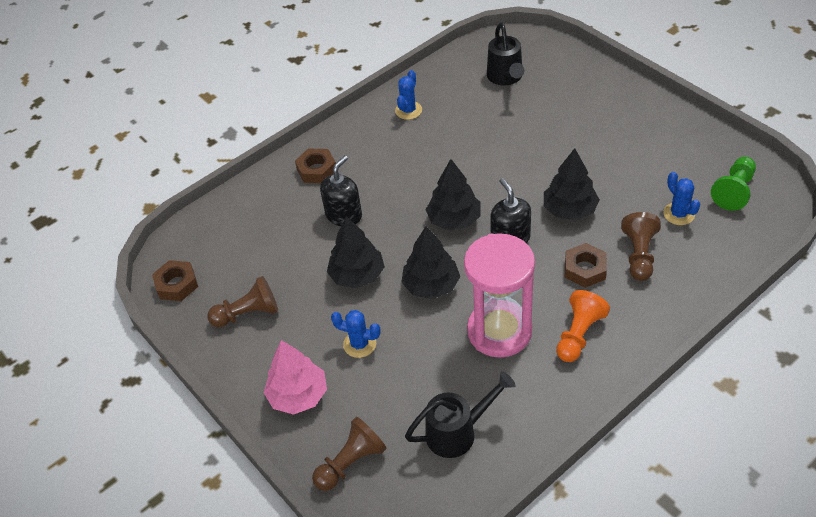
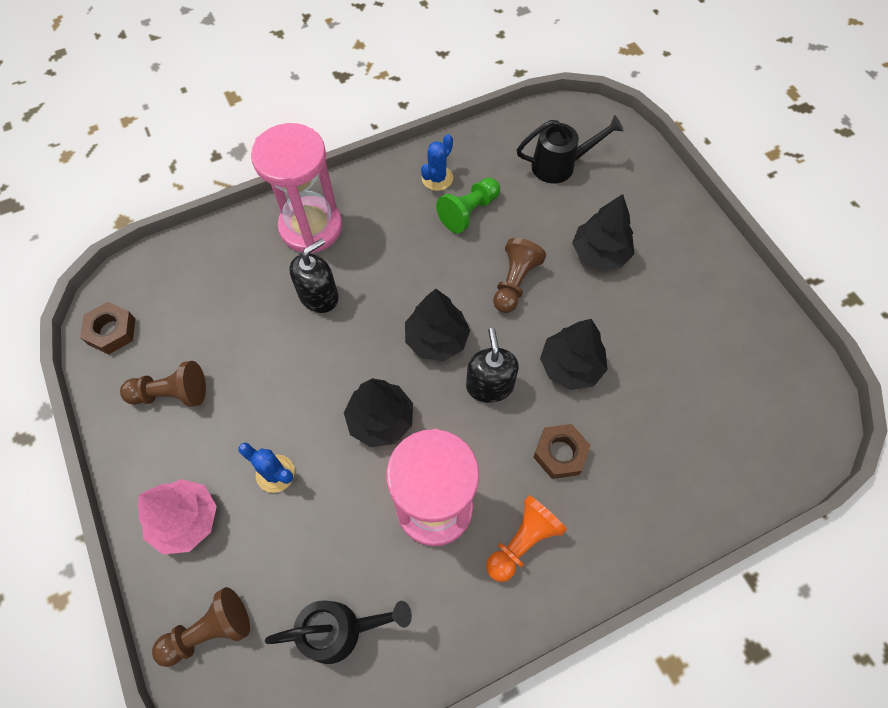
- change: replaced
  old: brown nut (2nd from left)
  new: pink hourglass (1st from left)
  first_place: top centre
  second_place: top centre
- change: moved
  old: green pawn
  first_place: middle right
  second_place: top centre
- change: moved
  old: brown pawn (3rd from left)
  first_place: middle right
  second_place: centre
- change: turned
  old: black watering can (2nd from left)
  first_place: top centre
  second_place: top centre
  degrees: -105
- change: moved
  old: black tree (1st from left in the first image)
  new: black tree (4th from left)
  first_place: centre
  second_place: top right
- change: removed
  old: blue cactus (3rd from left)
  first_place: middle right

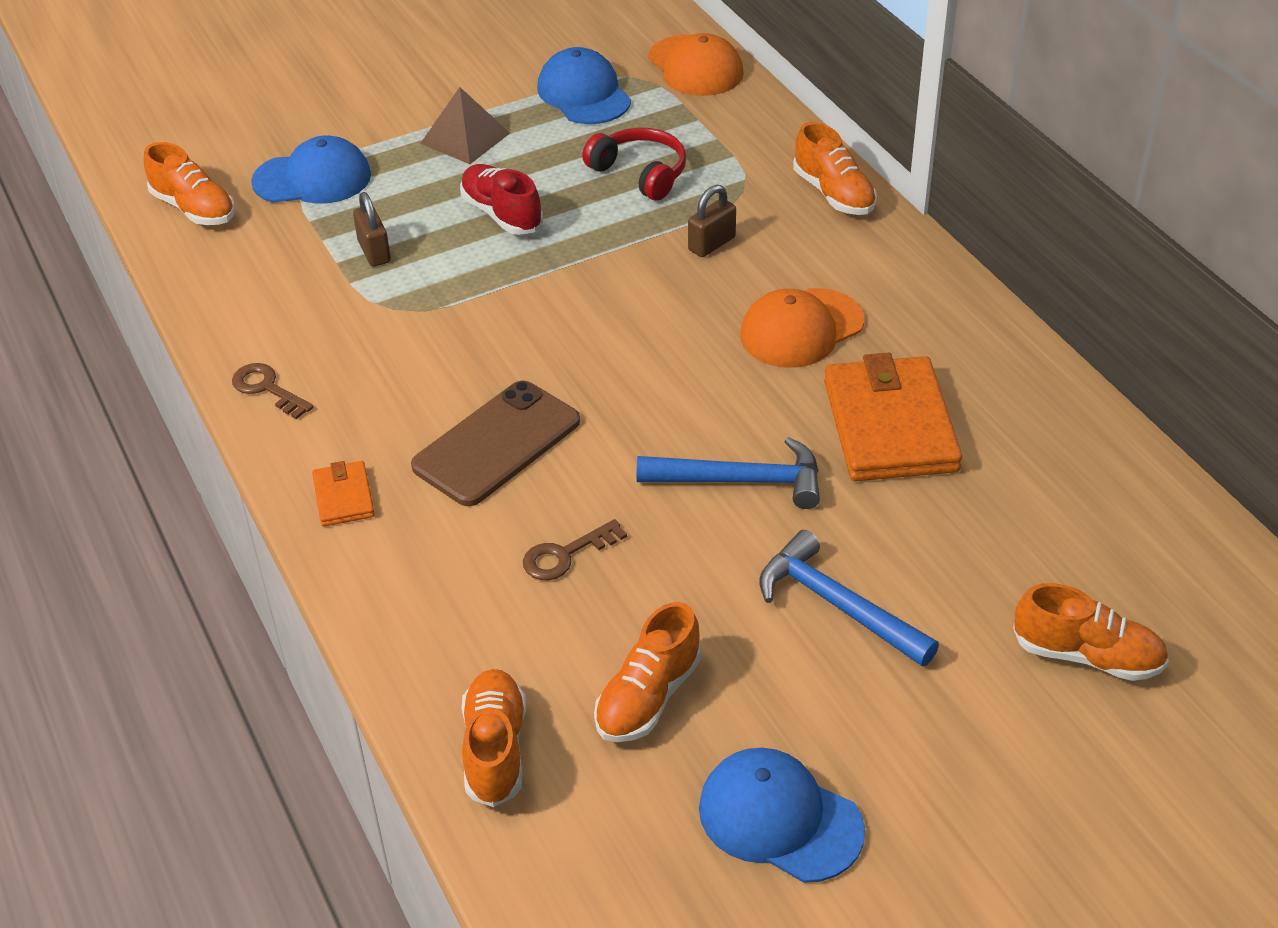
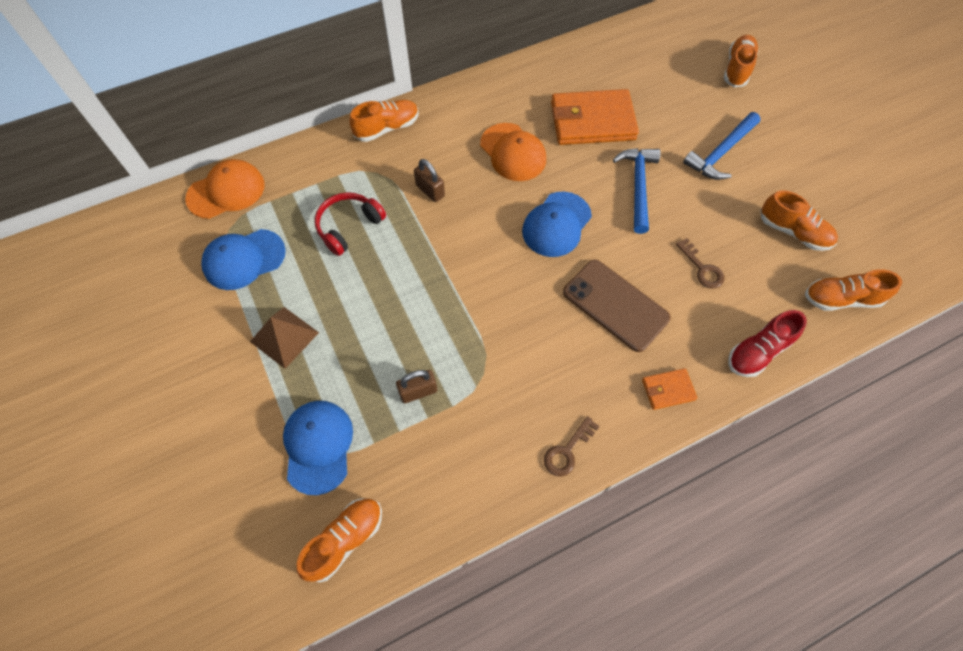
- change: moved
  old: blue cap (3rd from left)
  first_place: bottom centre
  second_place: centre
- change: moved
  old: red shoe
  first_place: top centre
  second_place: middle right

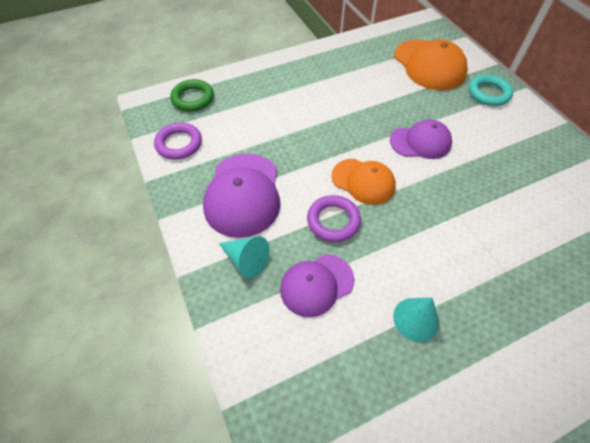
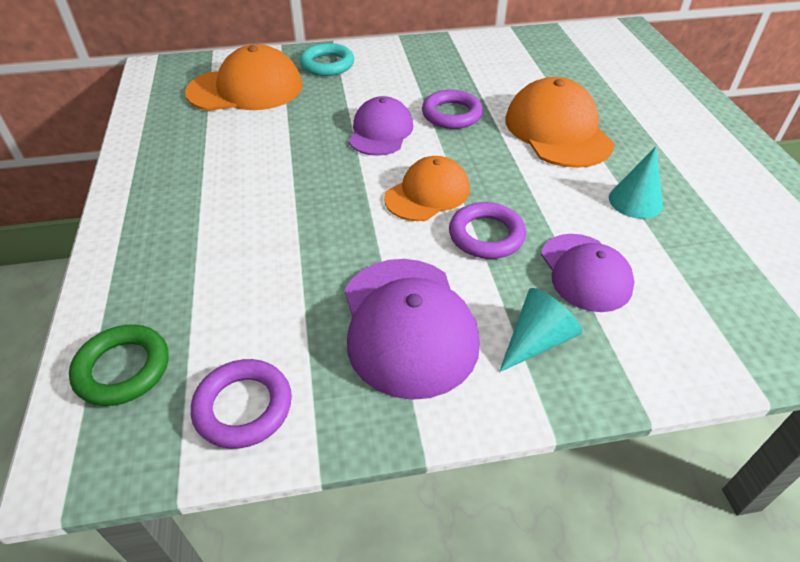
- change: turned
  old: purple cap (1st from left in the first image)
  first_place: centre
  second_place: centre
  degrees: 60
- change: added
  new: purple ring (2nd from left)
  second_place: top centre
- change: added
  new: orange cap (3rd from left)
  second_place: top right

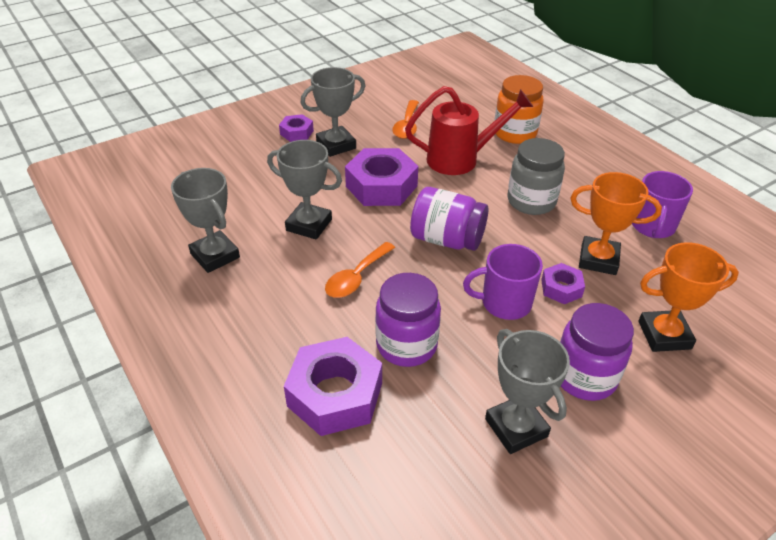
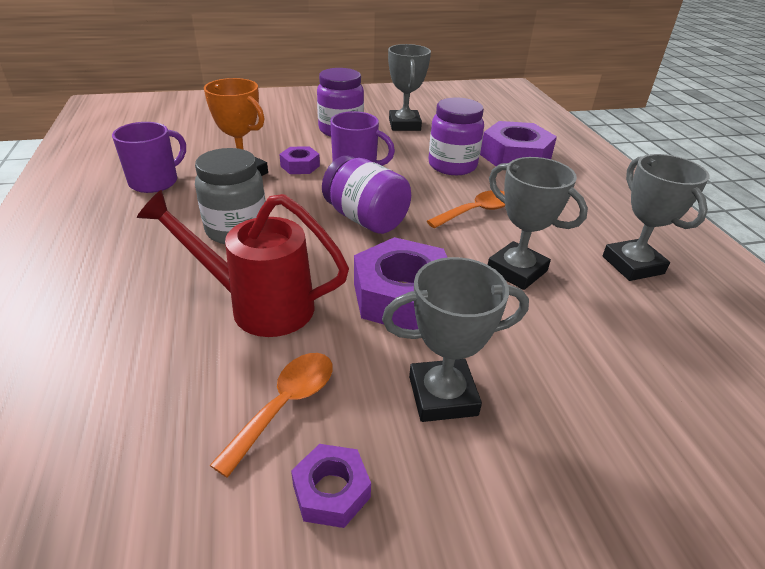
- change: moved
  old: purple nut (1st from left in the first image)
  new: purple nut (2nd from left)
  first_place: top centre
  second_place: bottom centre
- change: removed
  old: orange jar
  first_place: top right
- change: removed
  old: orange trophy (2nd from left)
  first_place: middle right

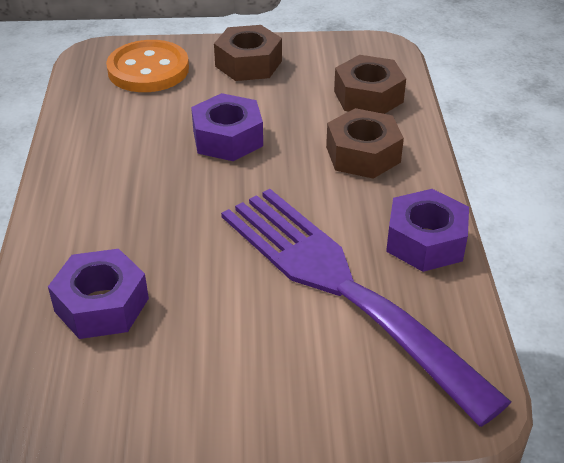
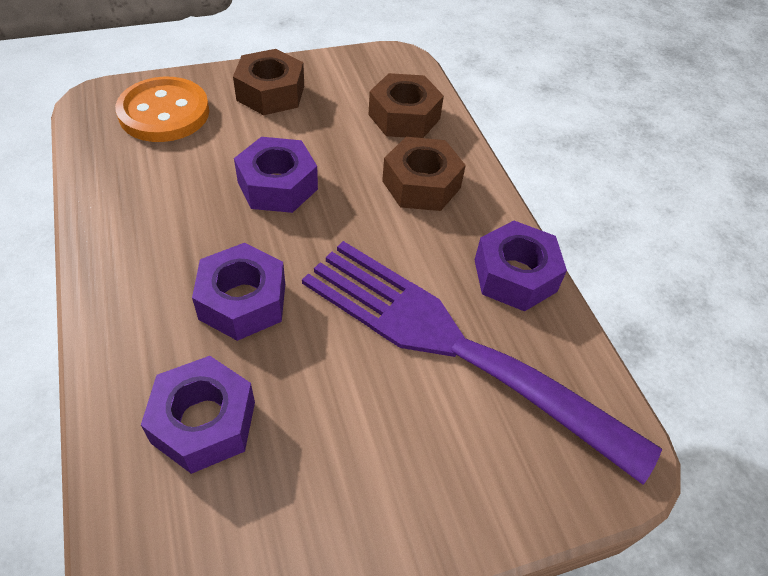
- change: added
  new: purple nut (2nd from left)
  second_place: middle left

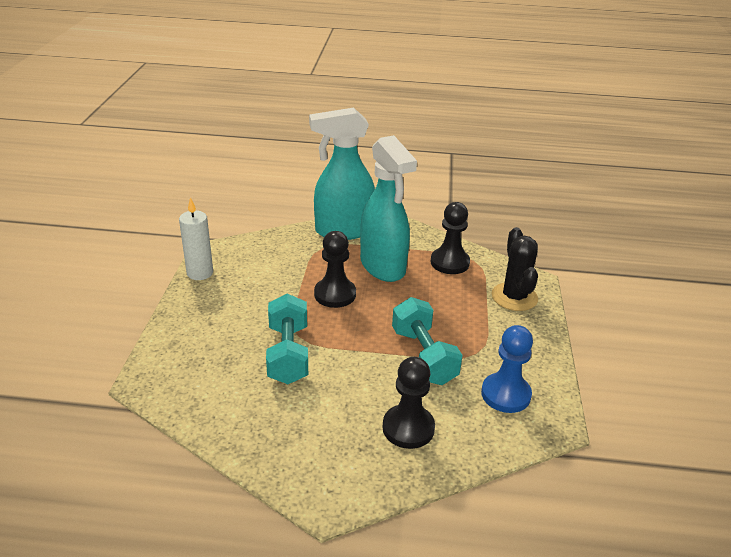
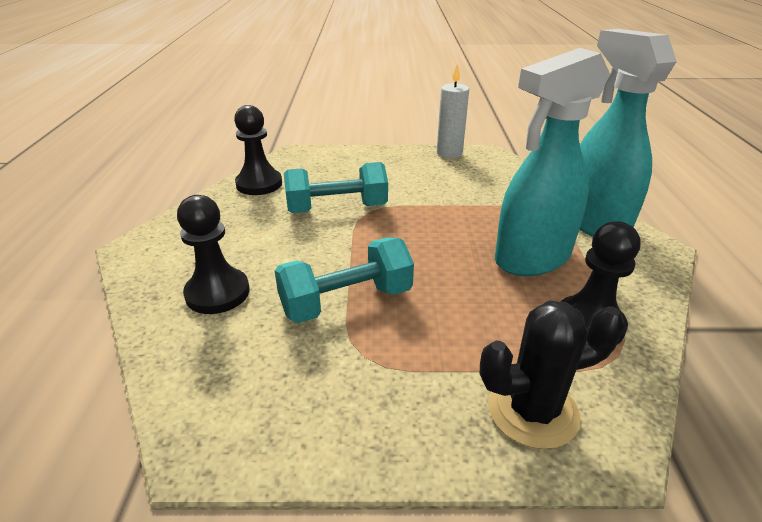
- change: moved
  old: black pawn (1st from left in the first image)
  new: black pawn (2nd from left)
  first_place: centre
  second_place: top centre
- change: removed
  old: blue pawn
  first_place: middle right

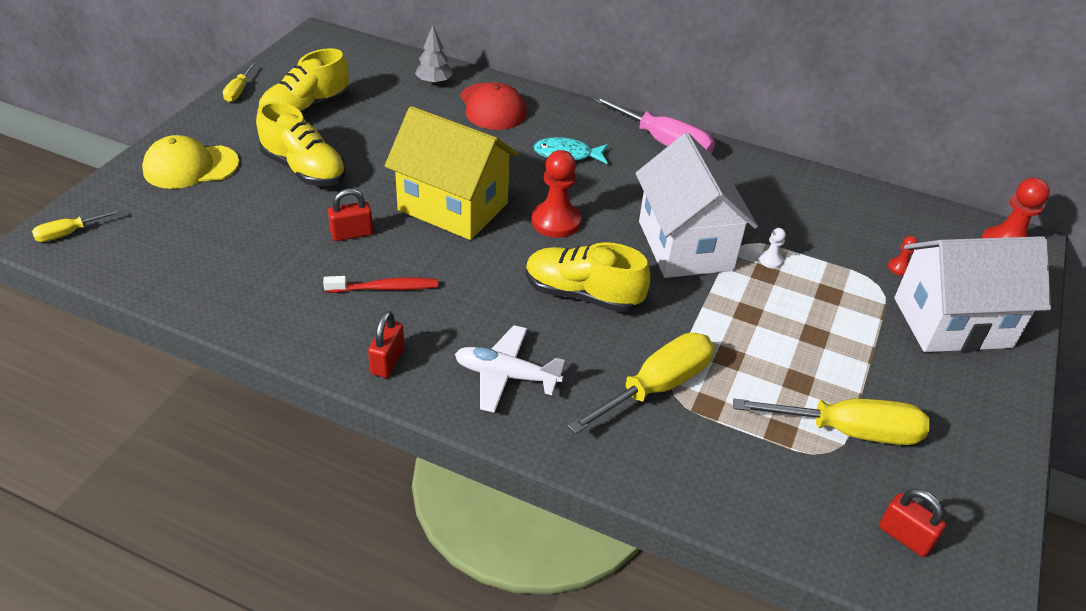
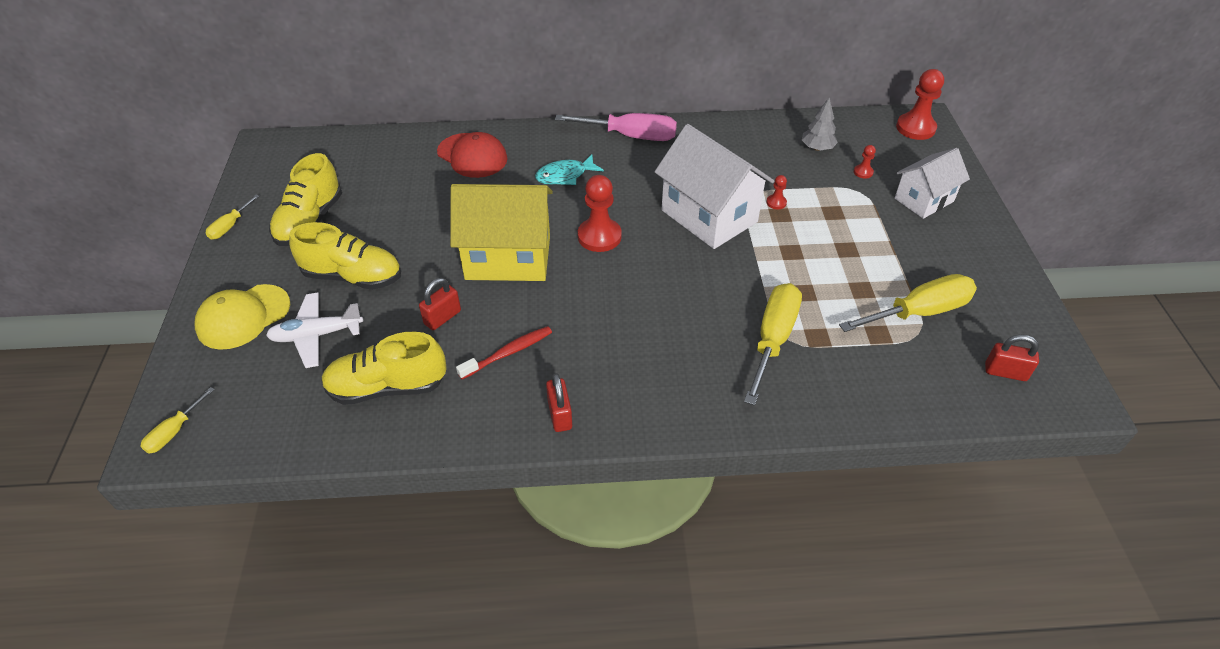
- change: turned
  old: yellow screwdriver (2nd from left)
  first_place: top left
  second_place: middle left
  degrees: 45
- change: moved
  old: white plane
  first_place: centre
  second_place: middle left
- change: moved
  old: yellow shoe (3rd from left)
  first_place: centre
  second_place: middle left
- change: recoloured
  old: white pawn
  new: red pawn (2nd from left)
  first_place: middle right
  second_place: top centre
- change: moved
  old: grey tree
  first_place: top centre
  second_place: top right
- change: resized
  old: white house (2nd from left)
  first_place: middle right
  second_place: top right
  factor: 0.62

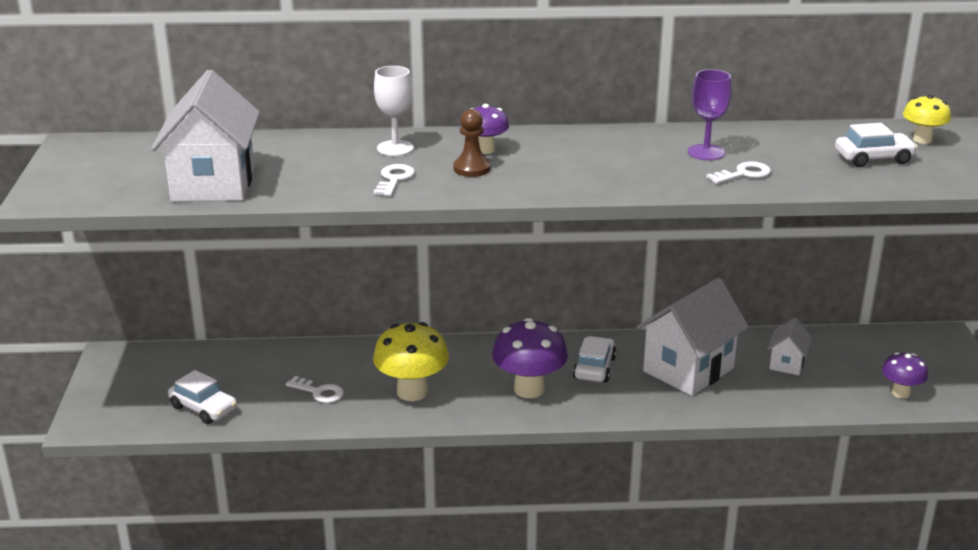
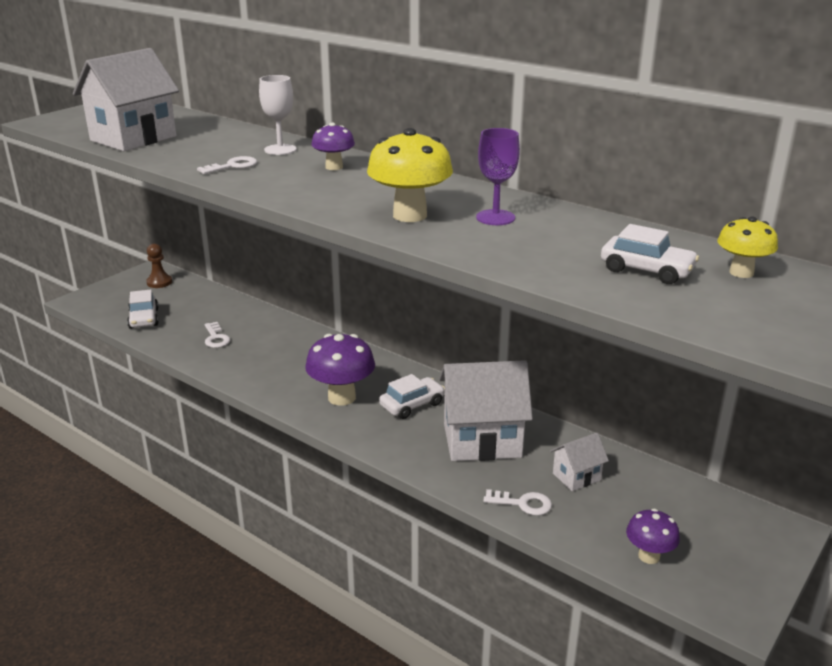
- change: moved
  old: brown pawn
  first_place: top centre
  second_place: middle left
- change: moved
  old: yellow mushroom (1st from left)
  first_place: centre
  second_place: top centre
- change: moved
  old: white key (3rd from left)
  first_place: top right
  second_place: bottom centre

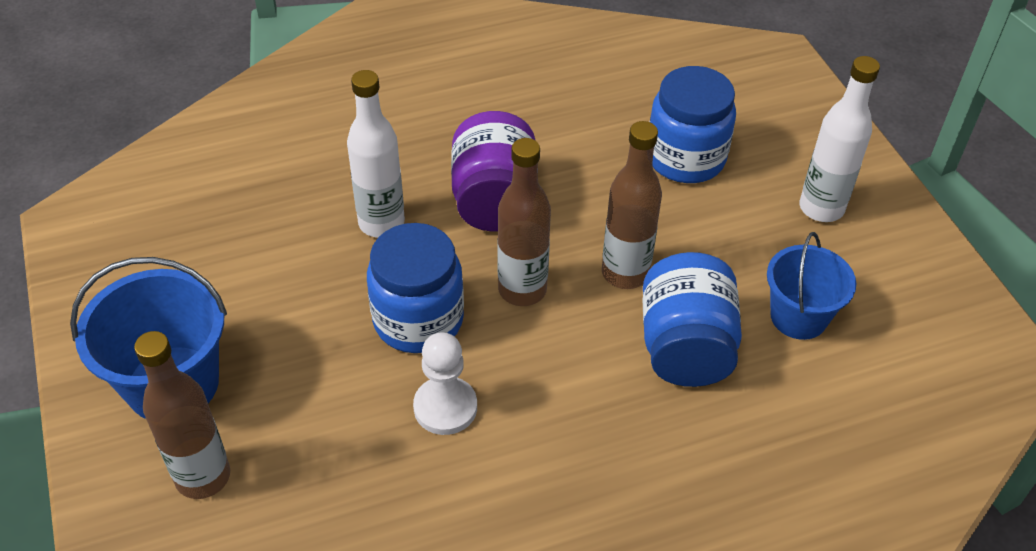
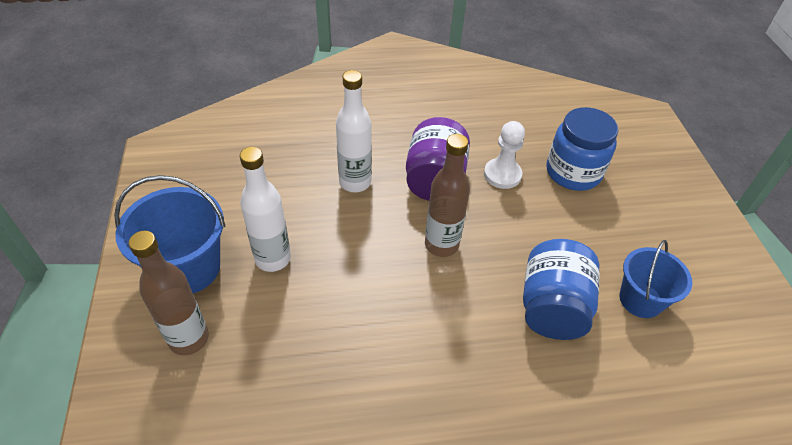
- change: moved
  old: white bottle (2nd from left in the first image)
  new: white bottle (1st from left)
  first_place: top right
  second_place: centre
- change: moved
  old: white pawn
  first_place: bottom centre
  second_place: centre
- change: removed
  old: blue jar (1st from left)
  first_place: centre
- change: removed
  old: brown bottle (3rd from left)
  first_place: centre

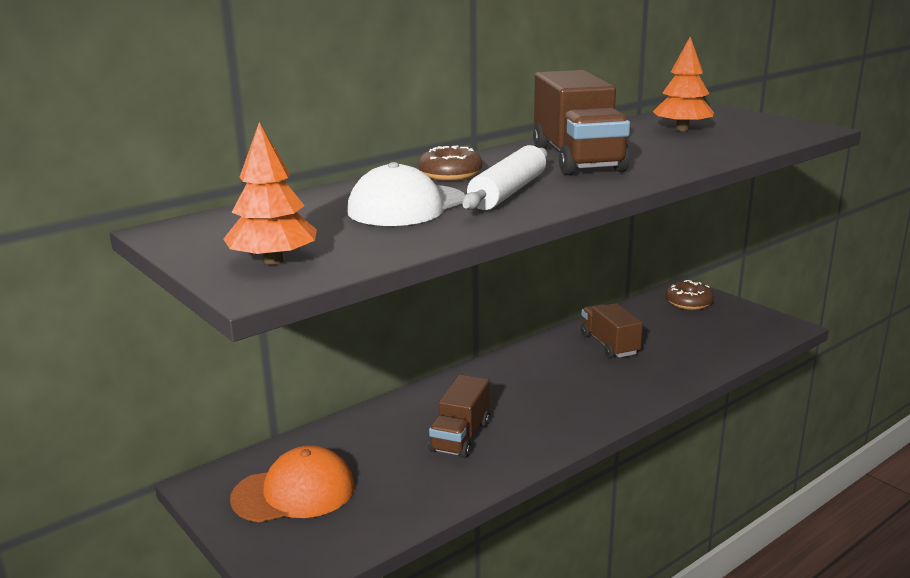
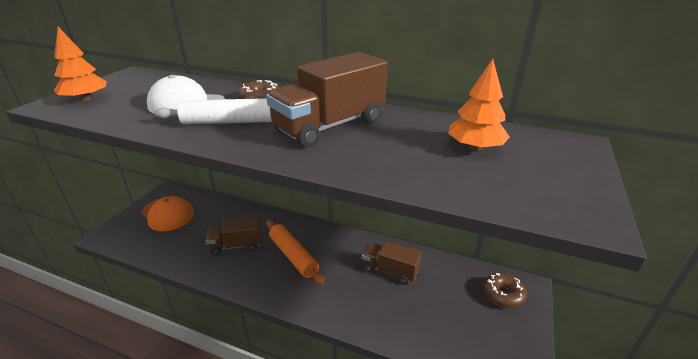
- change: added
  new: orange rolling pin
  second_place: bottom centre
- change: turned
  old: brown truck (3rd from left)
  first_place: middle right
  second_place: bottom centre
  degrees: -105

